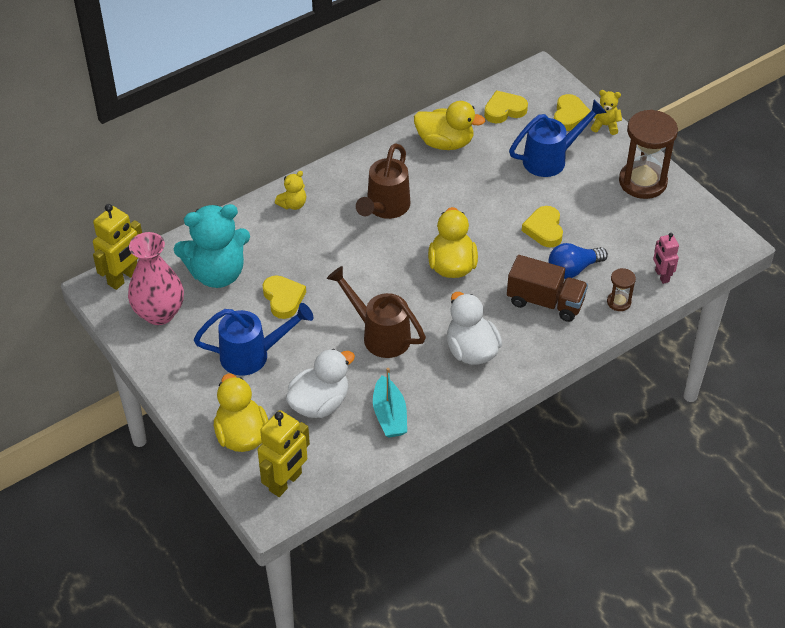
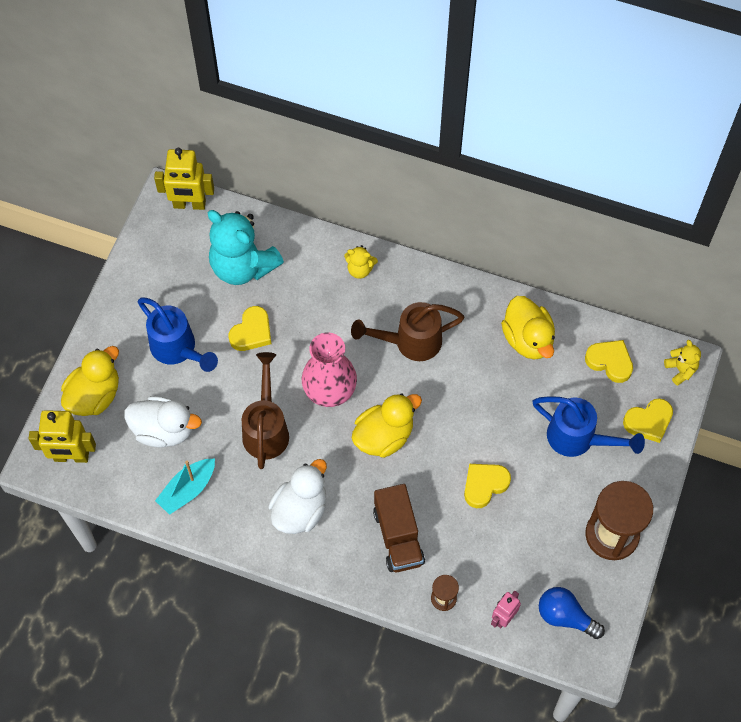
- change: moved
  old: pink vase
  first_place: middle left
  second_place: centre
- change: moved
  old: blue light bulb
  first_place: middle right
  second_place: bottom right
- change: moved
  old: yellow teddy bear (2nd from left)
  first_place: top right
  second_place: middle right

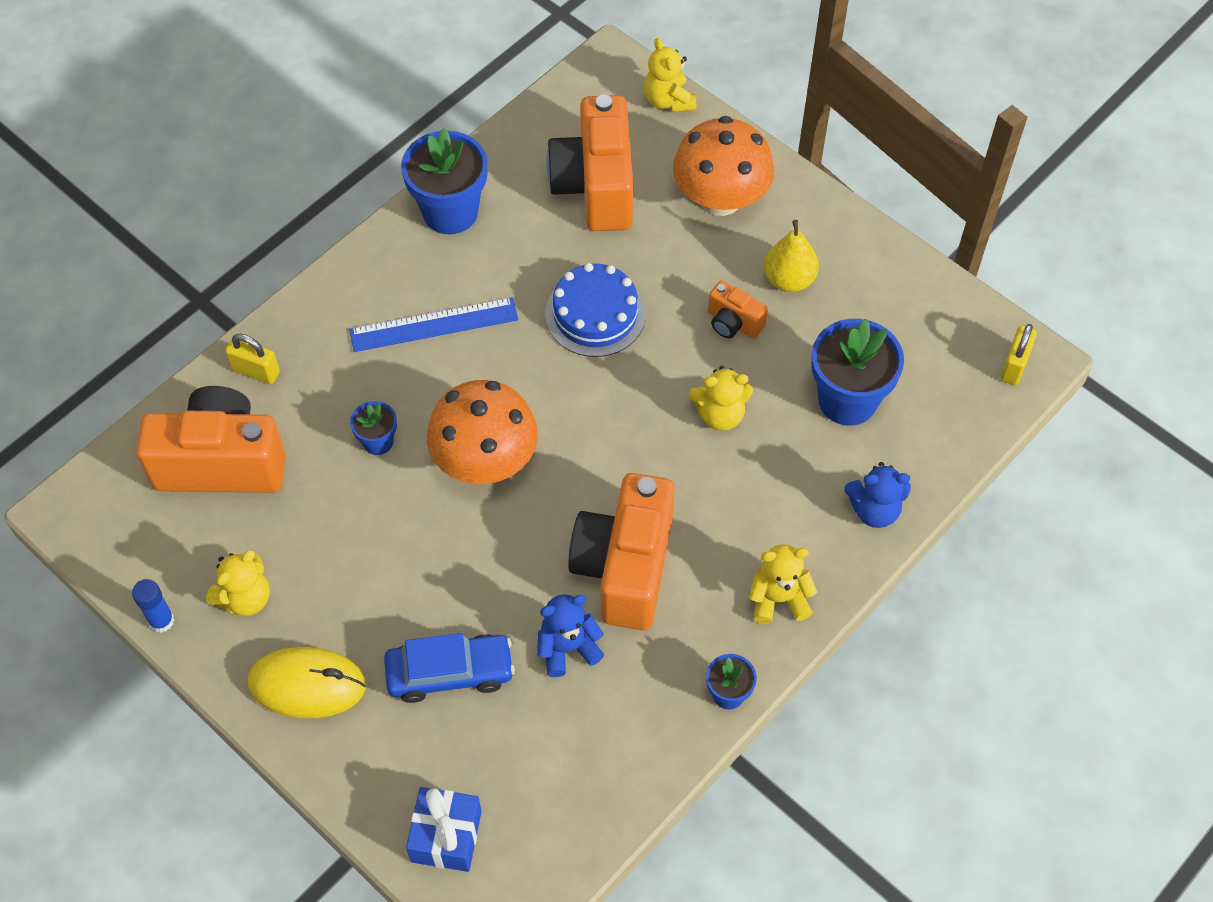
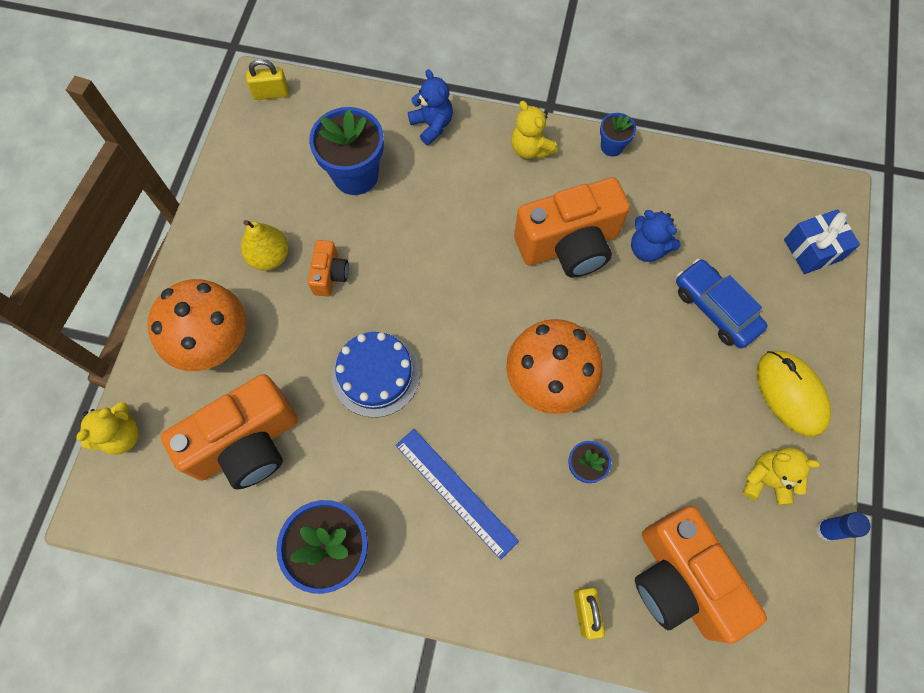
- change: removed
  old: yellow teddy bear (3rd from left)
  first_place: centre

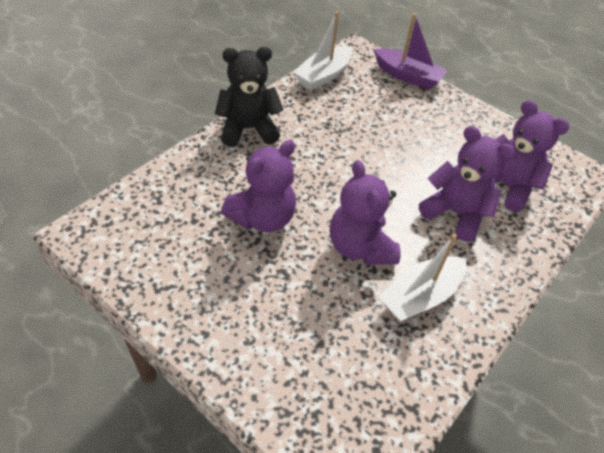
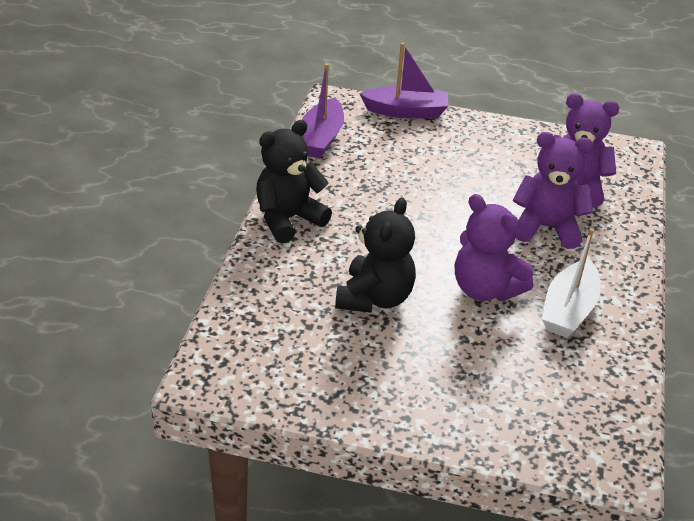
- change: recoloured
  old: white boat (1st from left)
  new: purple boat (1st from left)
  first_place: top centre
  second_place: top centre
- change: recoloured
  old: purple teddy bear (1st from left)
  new: black teddy bear (2nd from left)
  first_place: centre
  second_place: centre

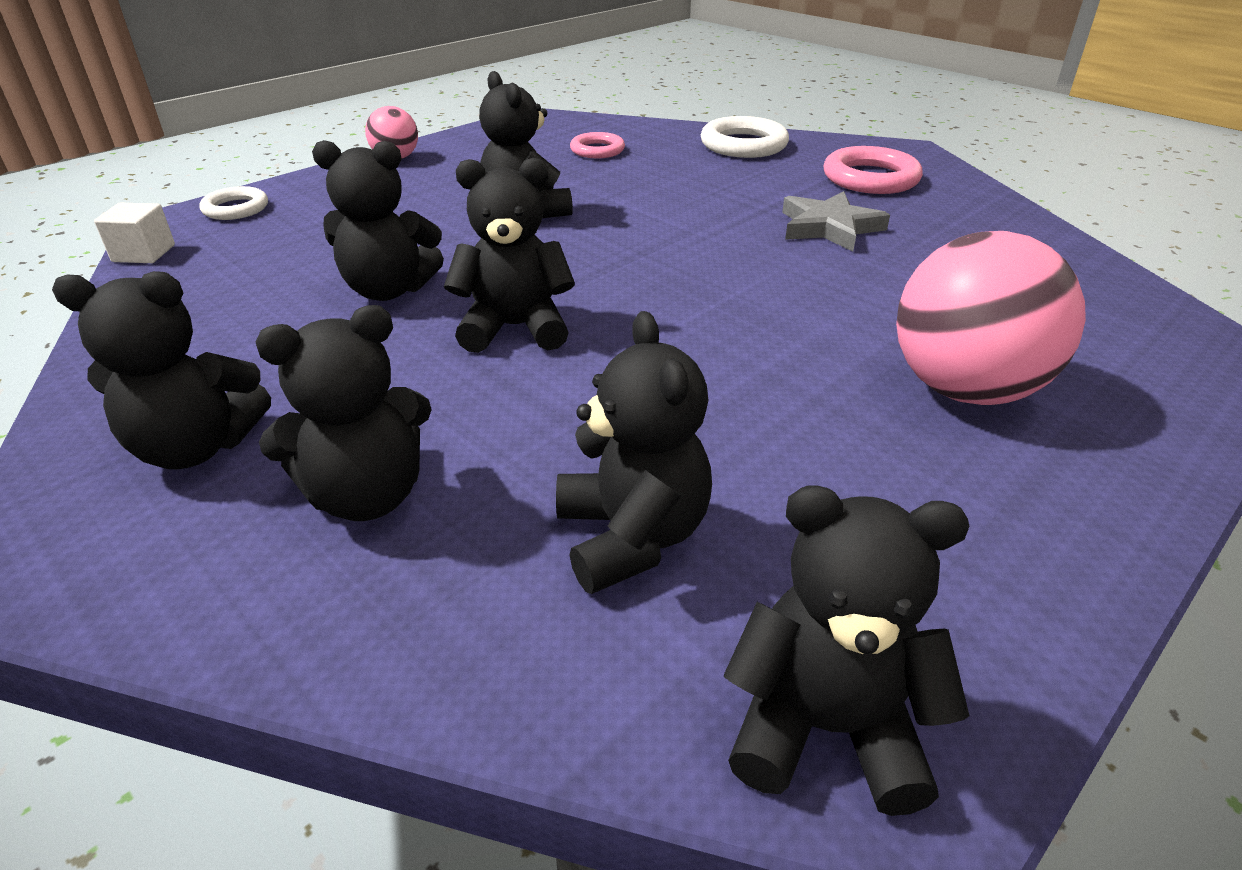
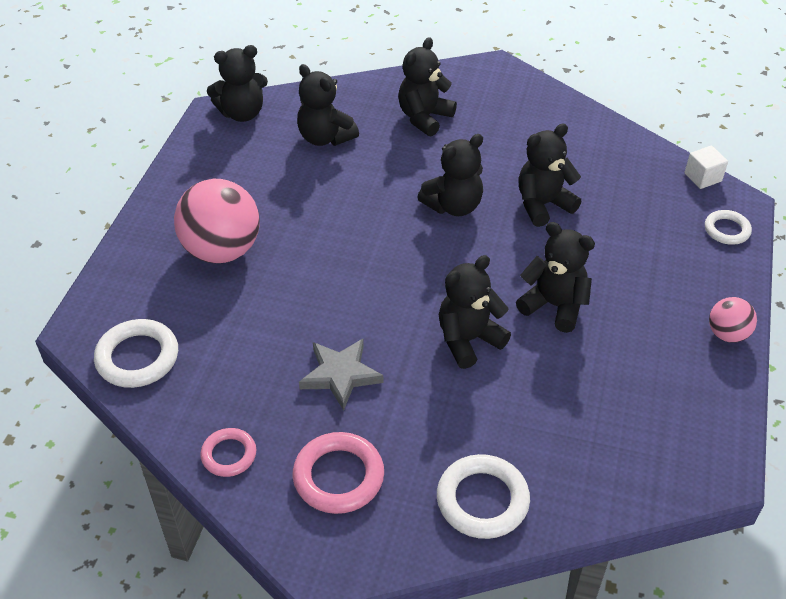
- change: added
  new: white ring (1st from left)
  second_place: middle left
- change: moved
  old: pink ring (1st from left)
  first_place: top centre
  second_place: bottom left
- change: moved
  old: black teddy bear (1st from left in the first image)
  new: black teddy bear (5th from left)
  first_place: middle left
  second_place: centre

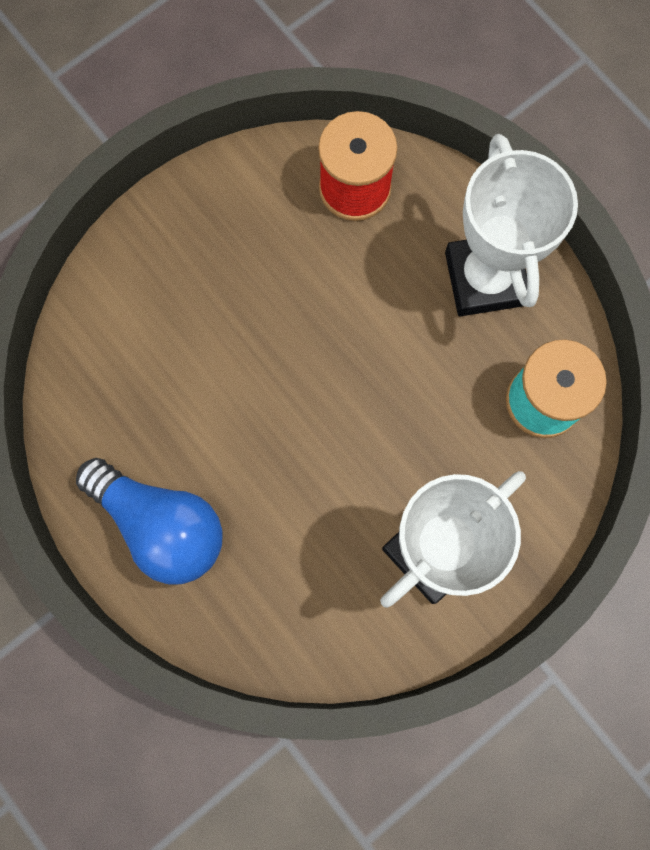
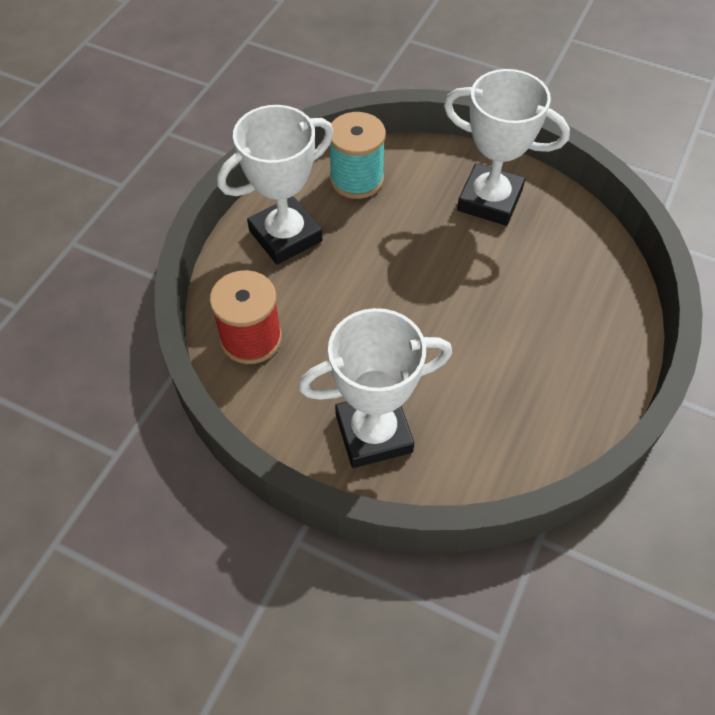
- change: added
  new: white trophy (2nd from left)
  second_place: centre
- change: removed
  old: blue light bulb
  first_place: middle left

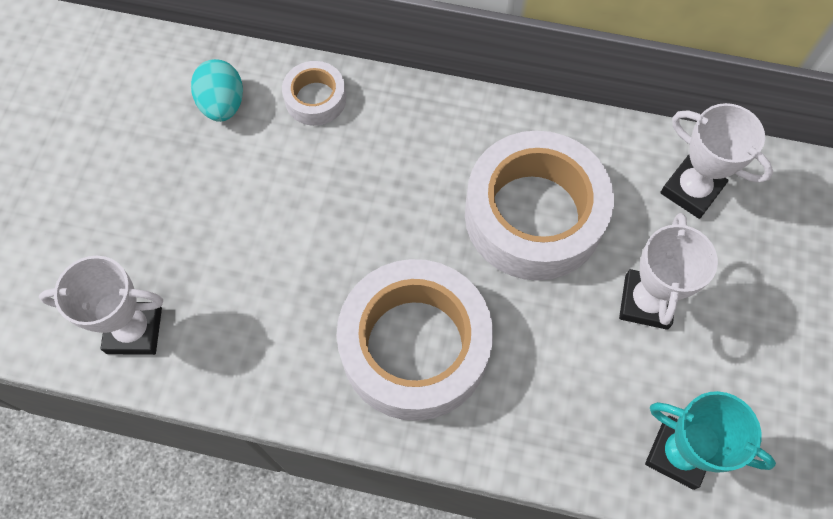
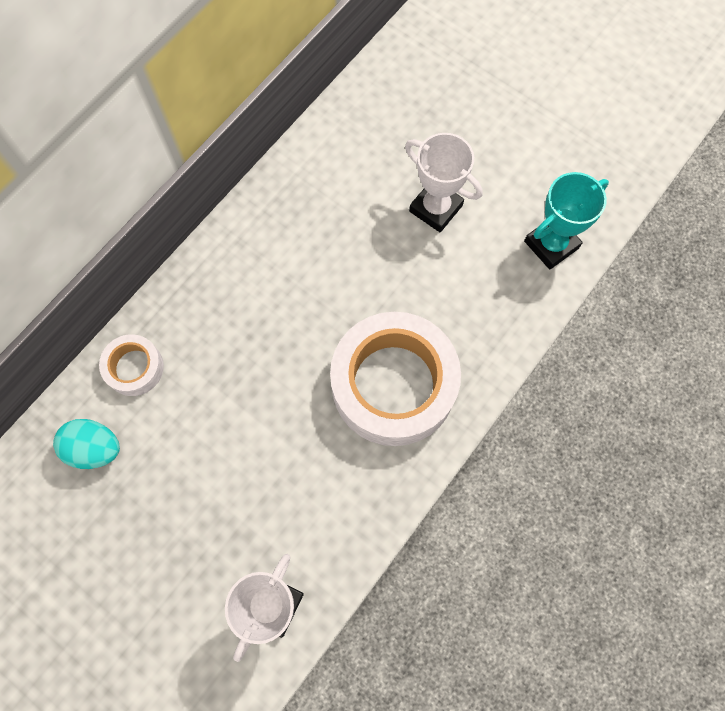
- change: removed
  old: white tape (3rd from left)
  first_place: centre
- change: removed
  old: white trophy (3rd from left)
  first_place: top right

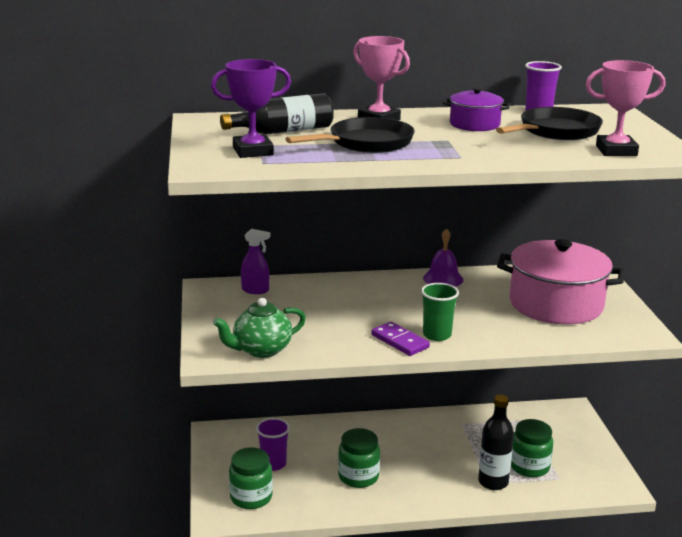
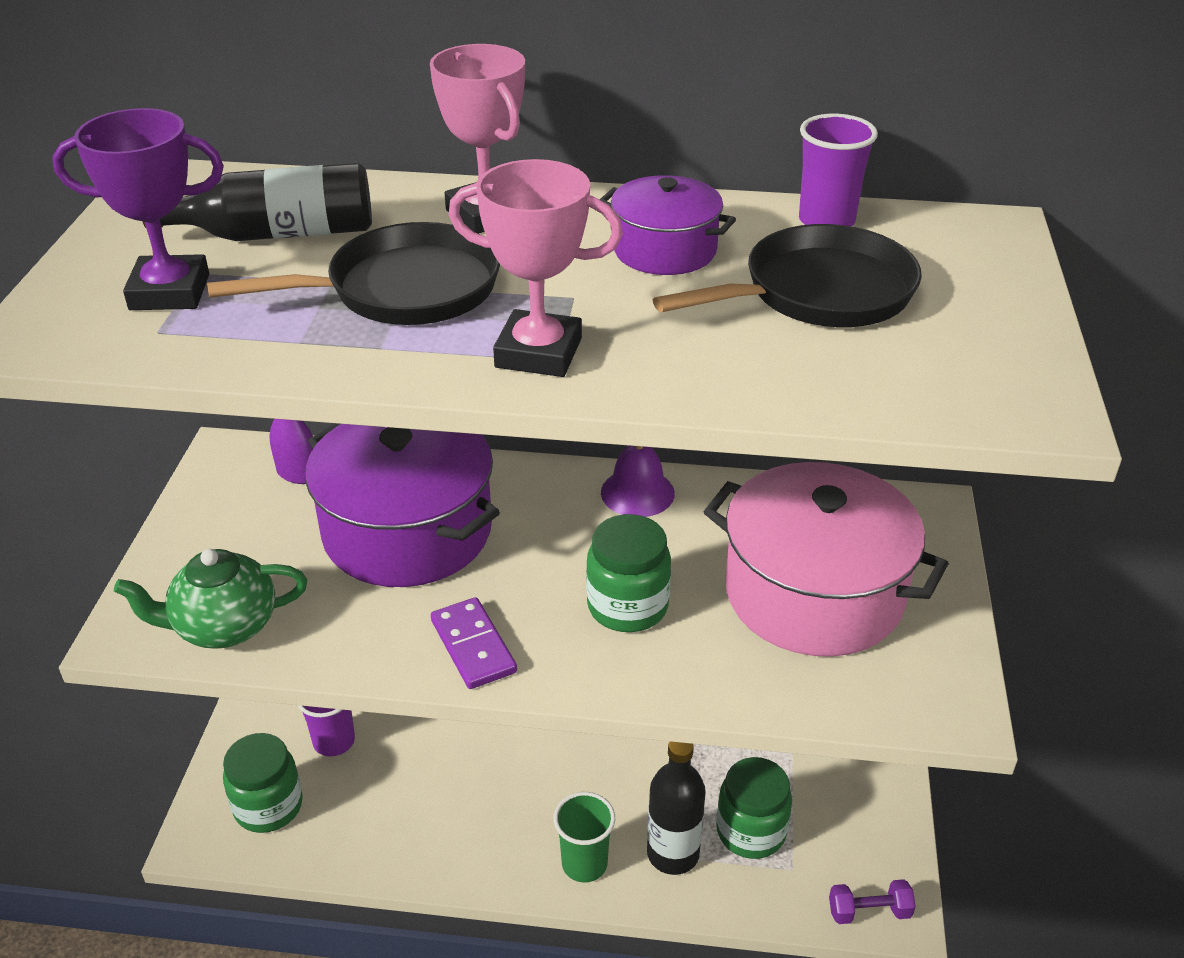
- change: added
  new: purple pot (1st from left)
  second_place: centre
- change: moved
  old: pink trophy (2nd from left)
  first_place: top right
  second_place: top centre
- change: moved
  old: green cup
  first_place: centre
  second_place: bottom centre
- change: moved
  old: green jar (2nd from left)
  first_place: bottom centre
  second_place: centre
- change: added
  new: purple dumbbell
  second_place: bottom right

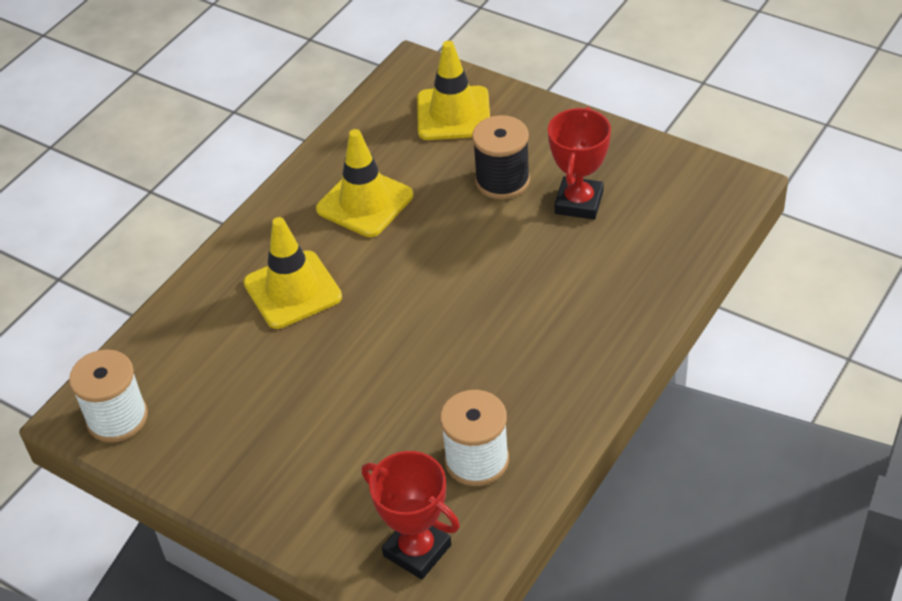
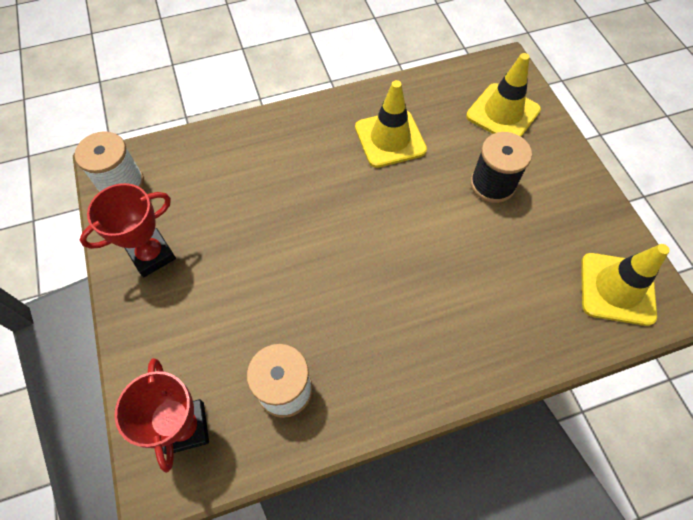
- change: moved
  old: red trophy (2nd from left in the first image)
  new: red trophy (1st from left)
  first_place: top centre
  second_place: middle left
- change: moved
  old: yellow traffic cone (1st from left in the first image)
  new: yellow traffic cone (3rd from left)
  first_place: middle left
  second_place: middle right

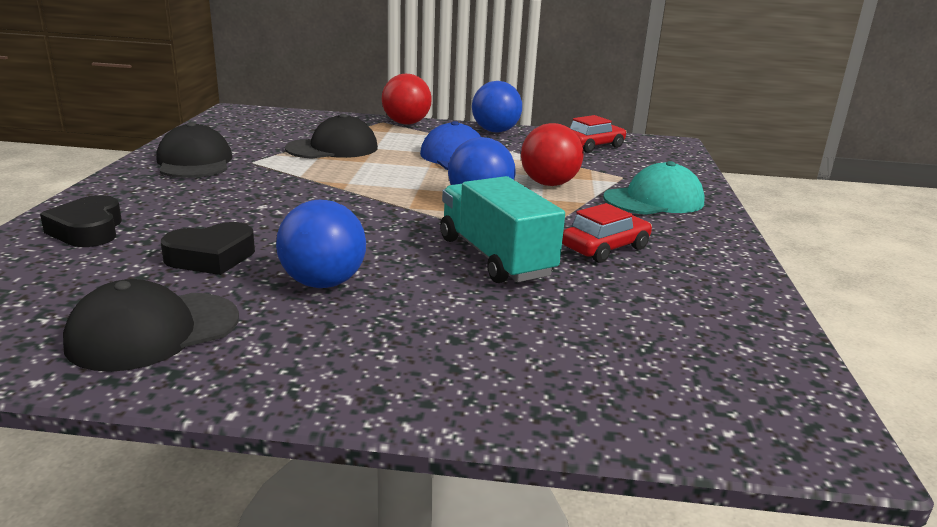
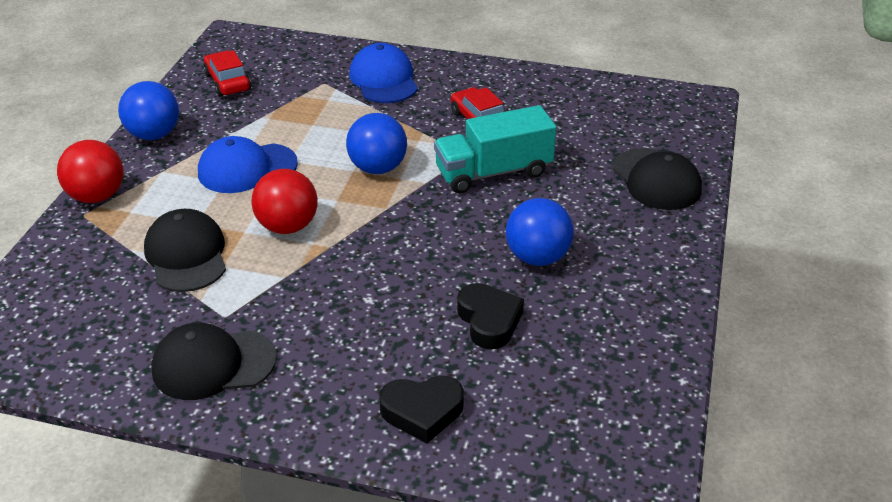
- change: moved
  old: red ball (2nd from left)
  first_place: top centre
  second_place: middle left
- change: recoloured
  old: turquoise cap
  new: blue cap (2nd from left)
  first_place: middle right
  second_place: top centre
- change: moved
  old: black cap (1st from left in the first image)
  new: black cap (3rd from left)
  first_place: middle left
  second_place: middle right

